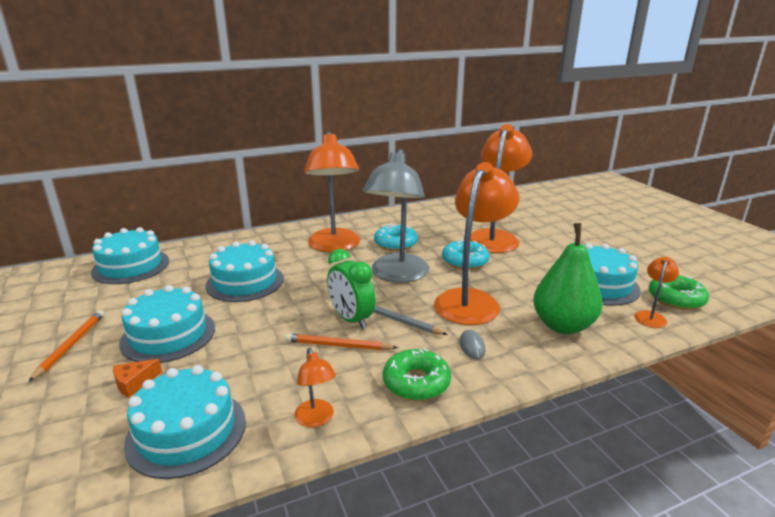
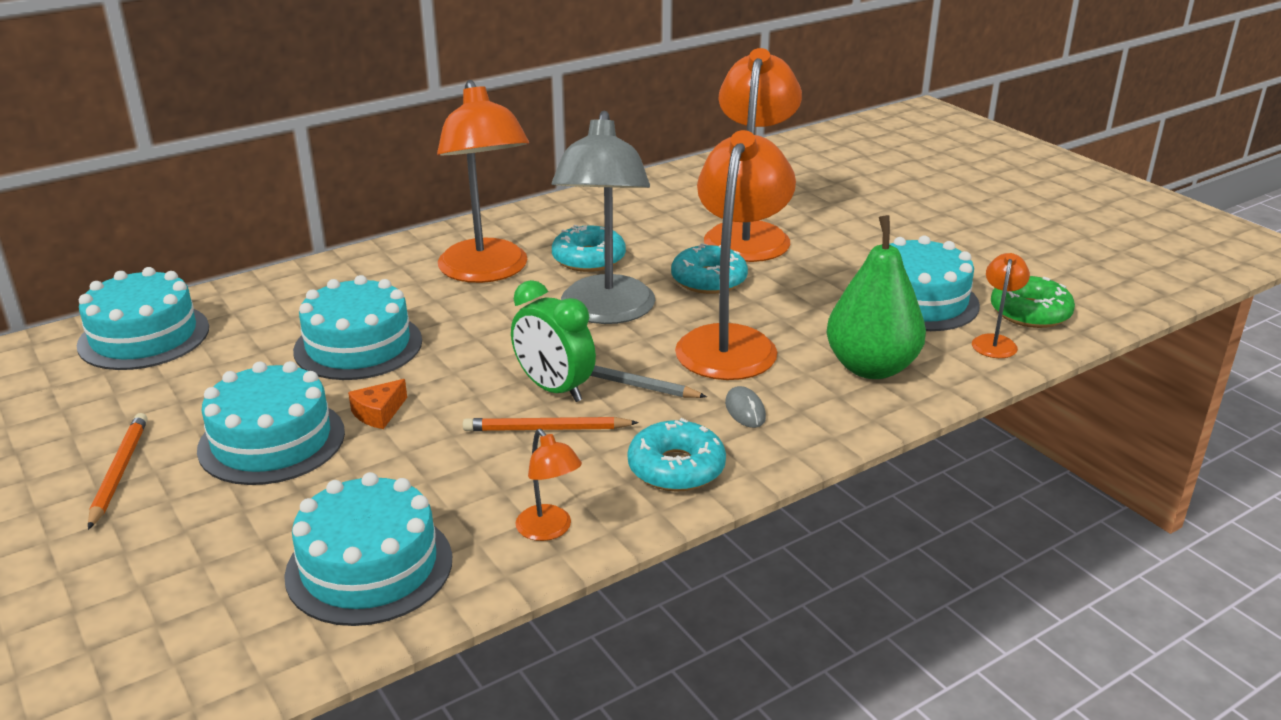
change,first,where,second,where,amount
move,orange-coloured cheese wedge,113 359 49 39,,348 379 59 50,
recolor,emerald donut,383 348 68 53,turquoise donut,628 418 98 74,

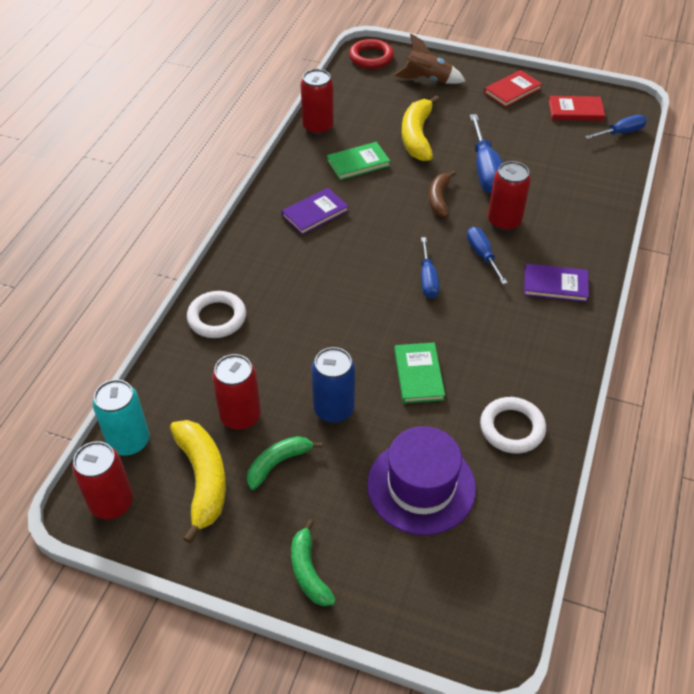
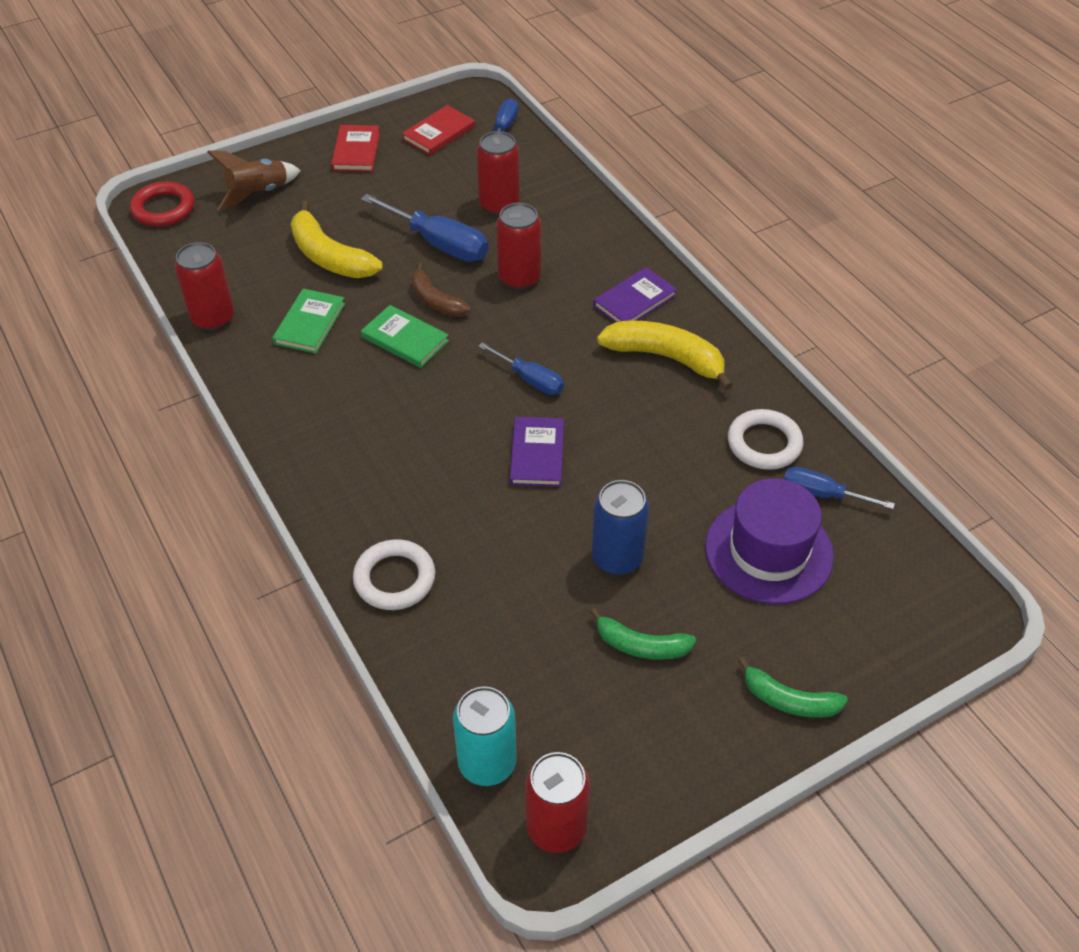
change,first,where,second,where,amount
move,emerald book,394 342 51 61,,361 305 88 63,
move,red tin,212 354 49 76,,477 131 43 84,
move,violet book,281 188 68 47,,510 417 54 70,
rotate,emerald toy banana,247 436 75 54,,590 608 106 52,75 degrees counterclockwise
move,bright yellow toy banana,170 420 56 124,,597 320 136 70,
move,cobalt hand screwdriver,467 227 41 57,,784 467 111 42,

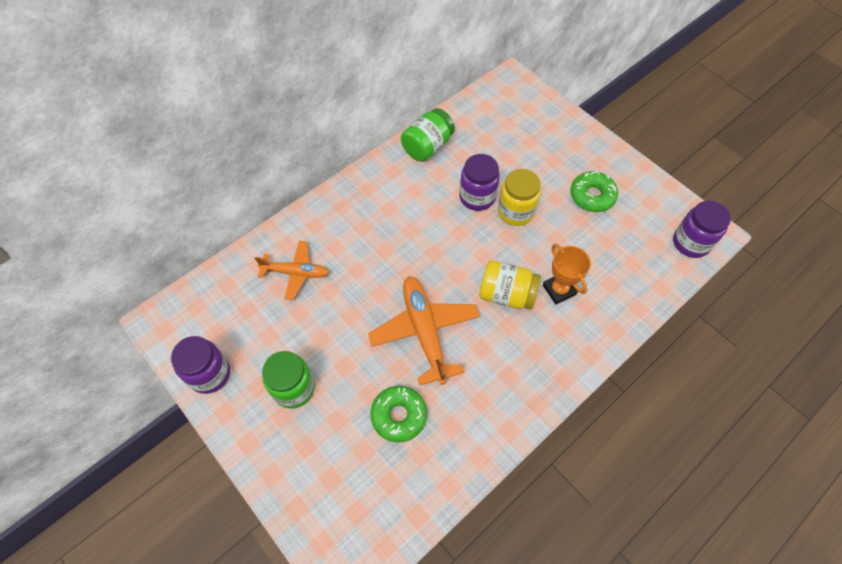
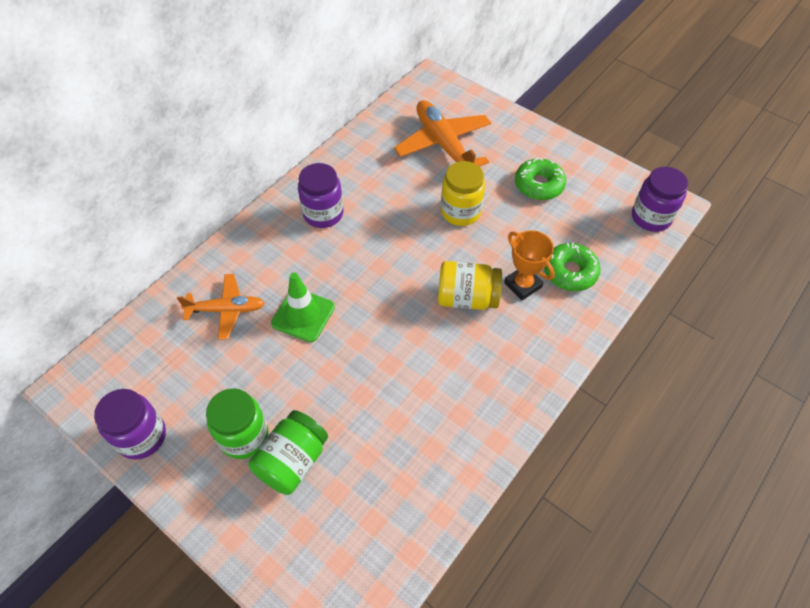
change,first,where,second,where,amount
move,emerald jar,401 108 54 54,,249 410 79 85,
insert,,,emerald traffic cone,271 272 64 70,
move,violet jar,459 154 41 57,,298 163 46 65,
move,orange-coloured aeroplane,368 276 112 110,,394 100 97 67,
move,emerald donut,370 386 57 56,,544 242 57 49,

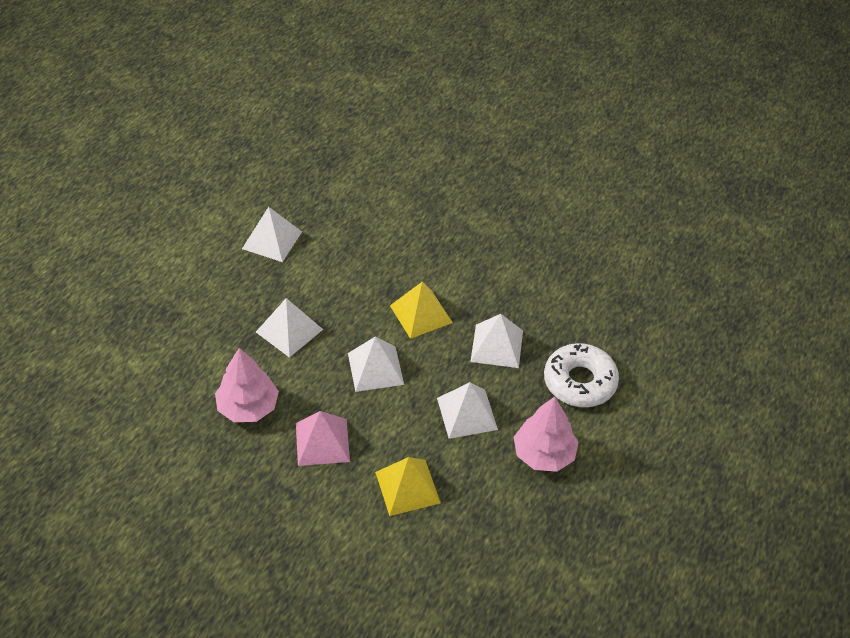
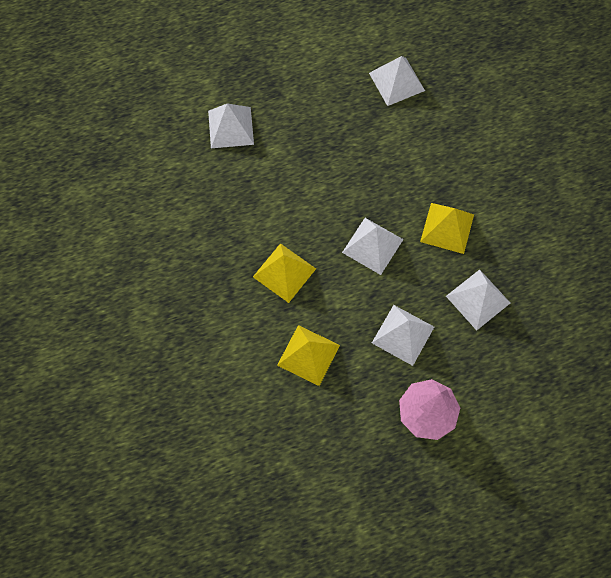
change,first,where,second,where,amount
move,snow-white pyramid shape,256 298 67 60,,208 104 46 44,
recolor,pink pyramid shape,296 411 54 55,bright yellow pyramid shape,253 243 63 60,
delete,pink toy tree,215 348 64 74,,,
delete,snow-white donut,544 343 75 64,,,

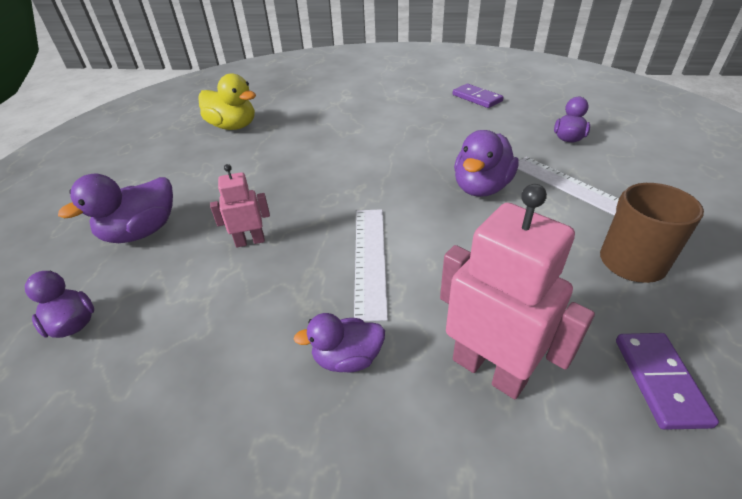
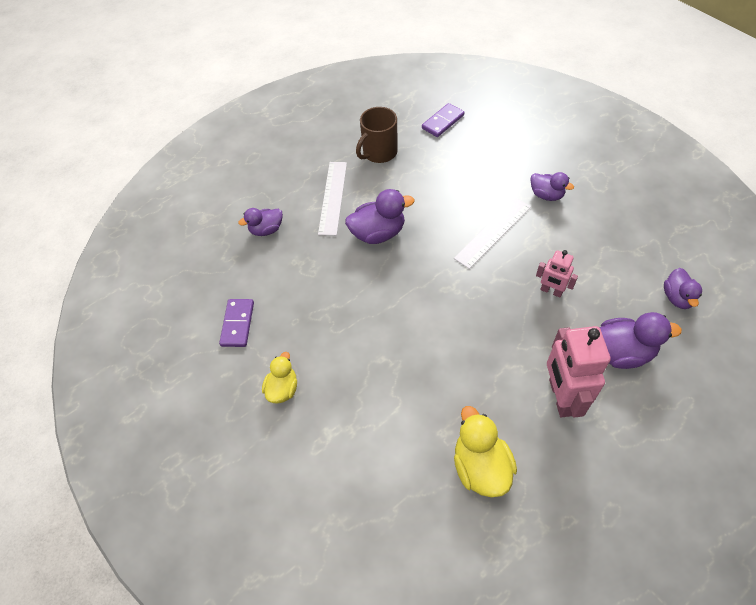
change,first,where,second,where,amount
insert,,,bright yellow toy duck,262 352 35 51,
move,pink robot,440 184 155 215,,547 326 64 92,

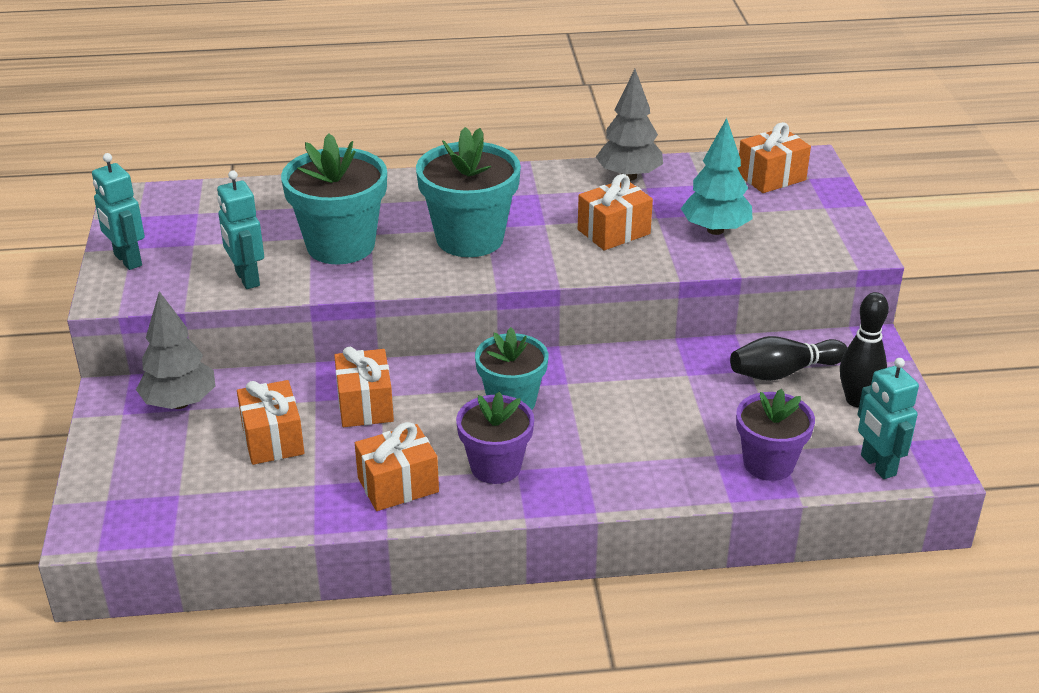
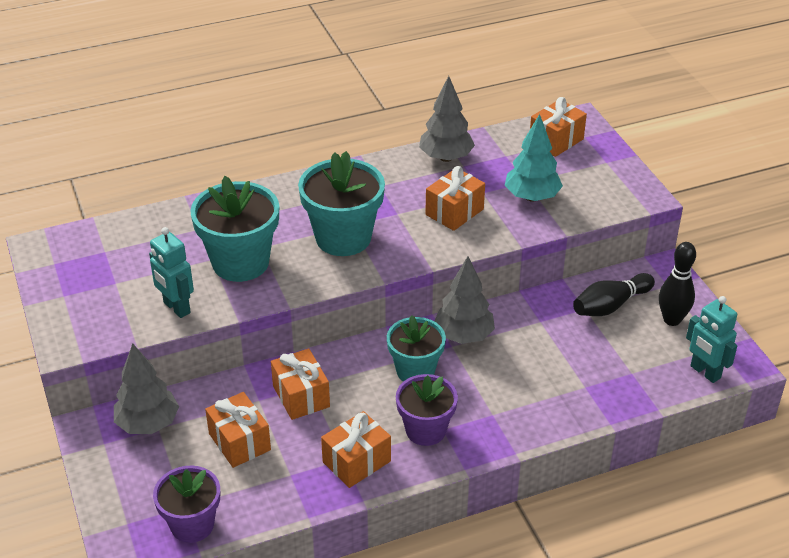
change,first,where,second,where,amount
move,violet potted plant,736 389 79 92,,153 465 67 78,
insert,,,ash-grey toy tree,434 256 61 88,
delete,turquoise robot,92 153 53 117,,,

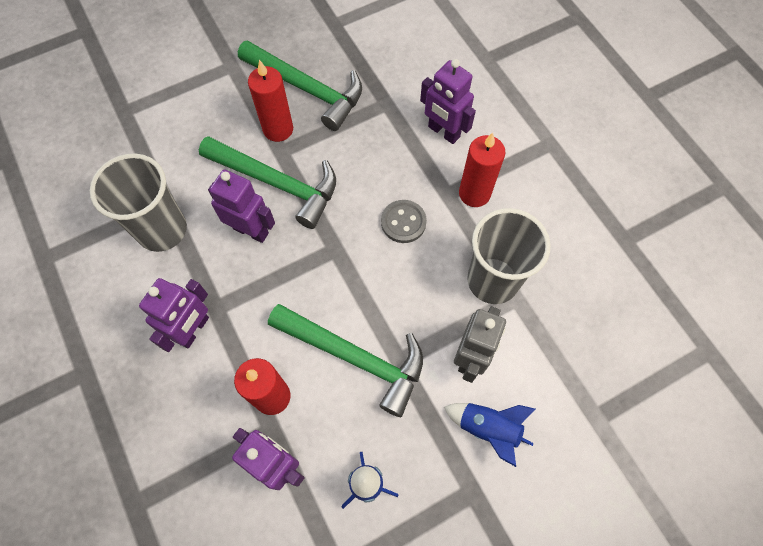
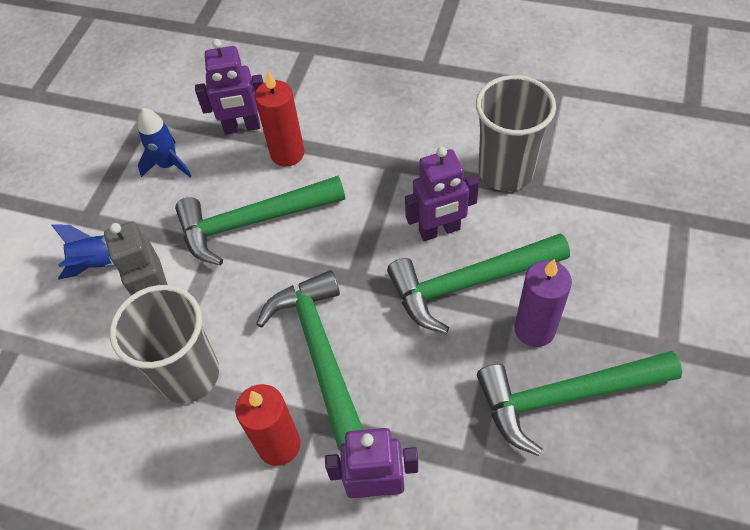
change,first,where,second,where,amount
replace,ash-grey sewing button,381 200 46 43,emerald carpenter's hammer,256 270 107 180,
recolor,red candle,248 60 45 82,violet candle,514 259 58 88,
delete,violet robot,139 278 70 74,,,

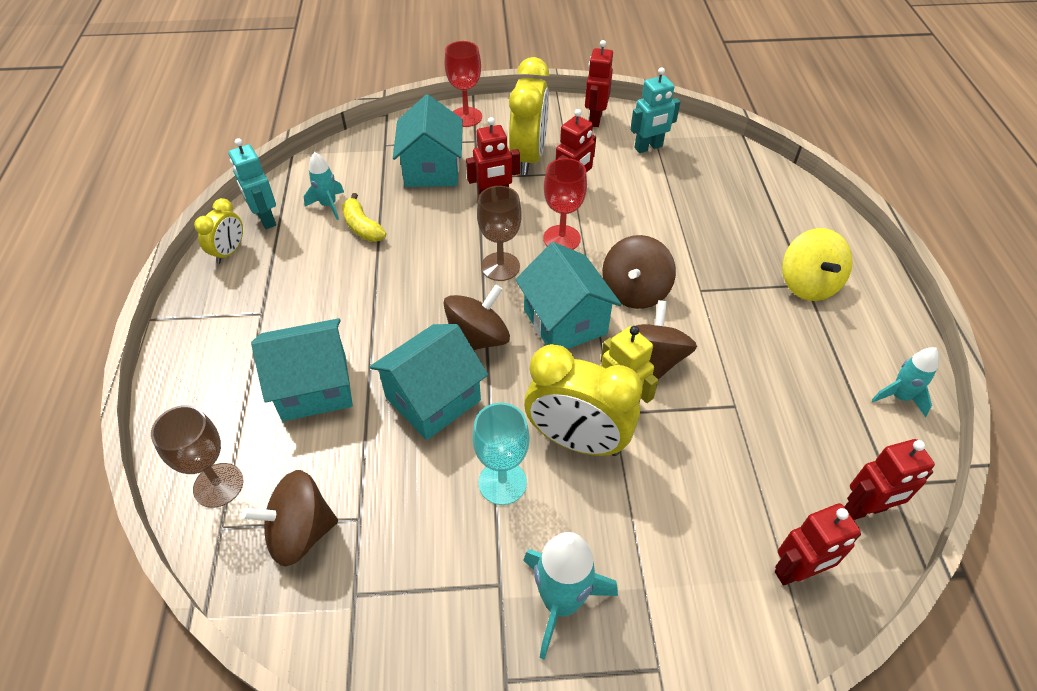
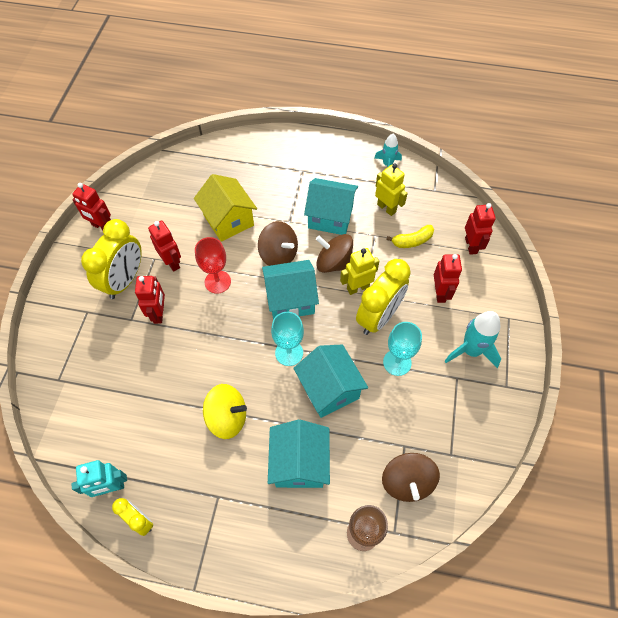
change,first,where,second,where,amount
rotate,bright yellow bedside clock,509 57 40 118,,81 219 61 80,90 degrees clockwise
insert,,,bright yellow toy house,194 174 63 68,
move,bright yellow toy top,782 228 70 73,,203 384 44 55,
replace,russet toy top,443 284 67 66,turquoise goblet,271 312 33 54,
move,turquoise toy house,393 94 70 93,,304 178 54 57,
insert,,,bright yellow robot,375 164 33 52,
move,bright yellow toy banana,342 193 44 49,,386 225 48 23,
move,red robot,844 439 91 81,,434 254 28 49,
delete,turquoise rocket,304 152 40 68,,,
delete,red goblet,445 41 37 86,,,
delete,russet goblet,477 186 45 95,,,
delete,turquoise robot,630 67 50 86,,,

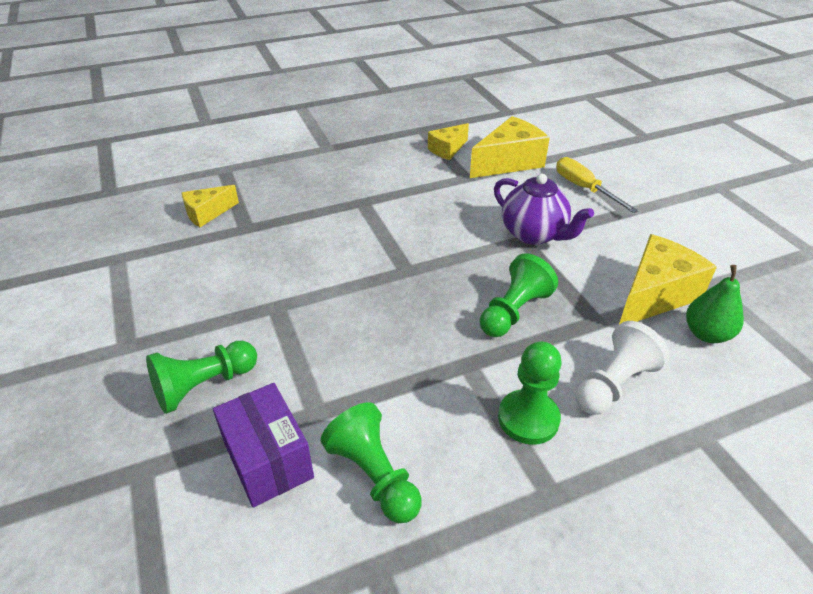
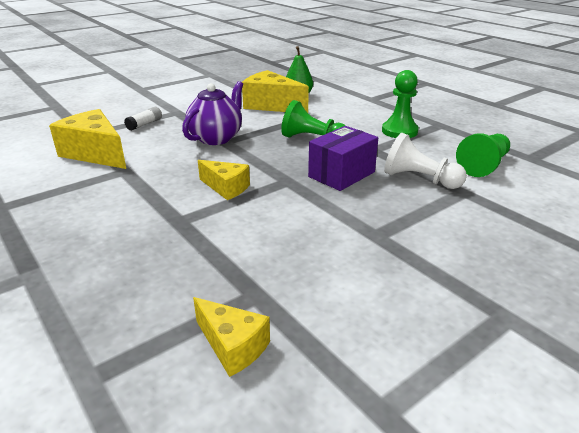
change,first,where,second,where,amount
replace,bright yellow hand screwdriver,556 157 83 56,snow-white stick of glue,124 107 38 24,
move,bright yellow cheese wedge,428 123 41 37,,198 160 52 40,
move,violet package,213 383 101 124,,308 126 70 65,
move,snow-white game pawn,576 321 93 94,,384 133 83 56,
delete,emerald game pawn,146 341 111 73,,,

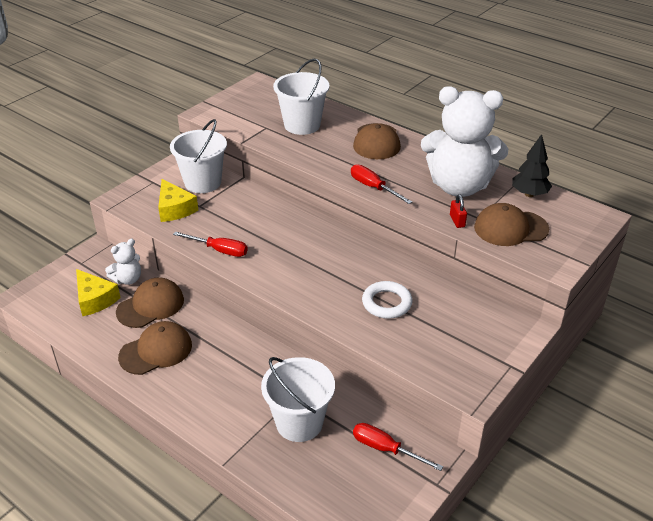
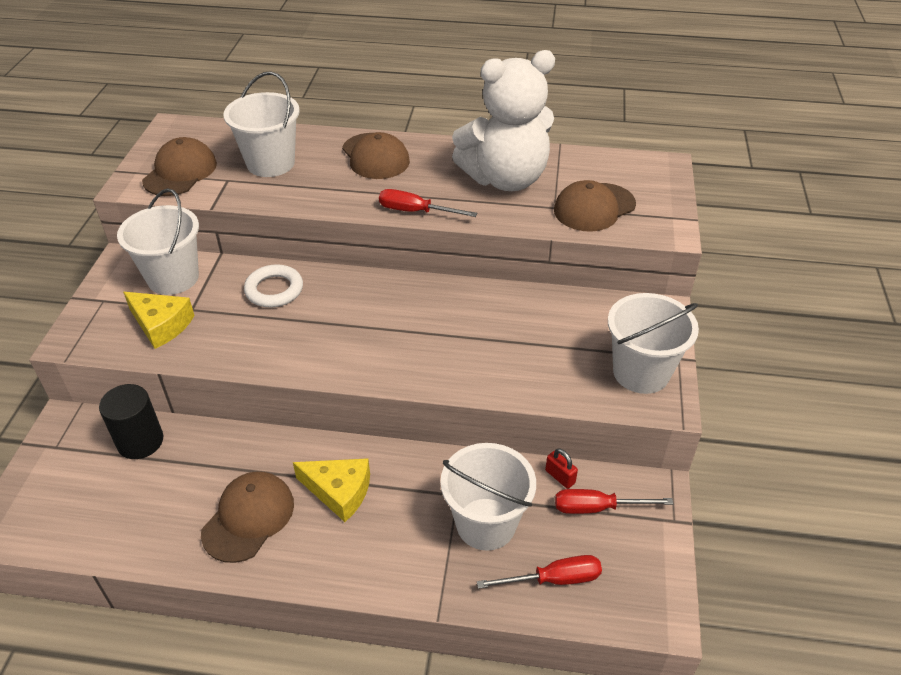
change,first,where,second,where,amount
replace,snow-white teddy,105 239 36 46,jet-black cylinder shape,99 384 64 75,
move,russet peaked cap,116 278 68 50,,142 137 75 59,
move,snow-white torus,362 281 51 38,,244 264 59 44,
move,bright yellow cheese wedge,76 269 45 47,,293 458 77 64,
move,red hand screwdriver,173 232 75 25,,477 555 125 34,
move,red padlock,450 194 17 34,,545 448 33 41,
insert,,,snow-white sand bucket,608 293 91 101,
delete,jet-black toy tree,512 134 40 63,,,

